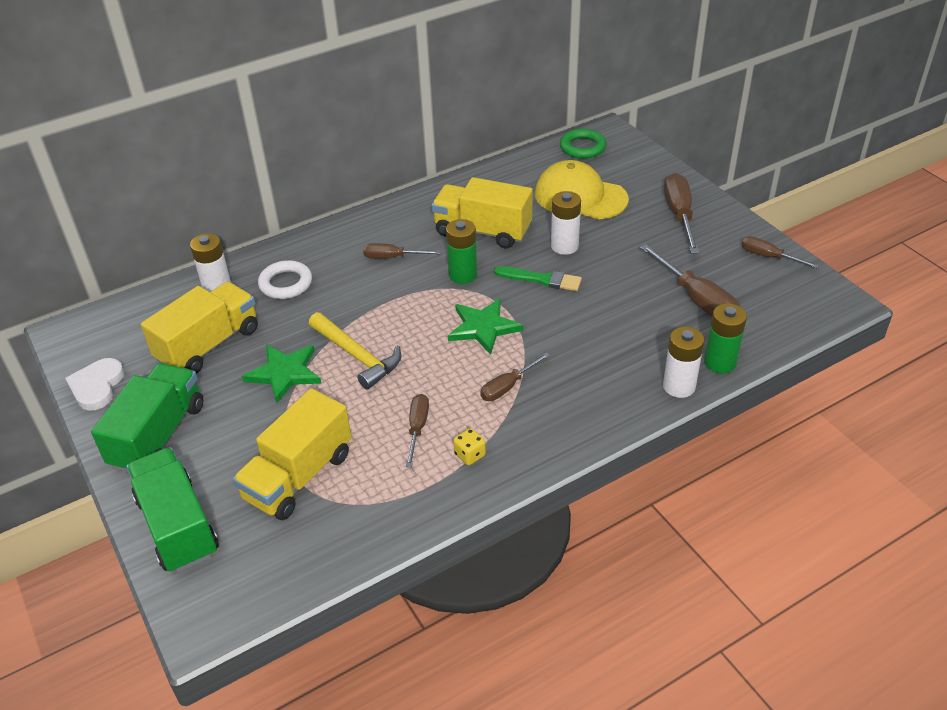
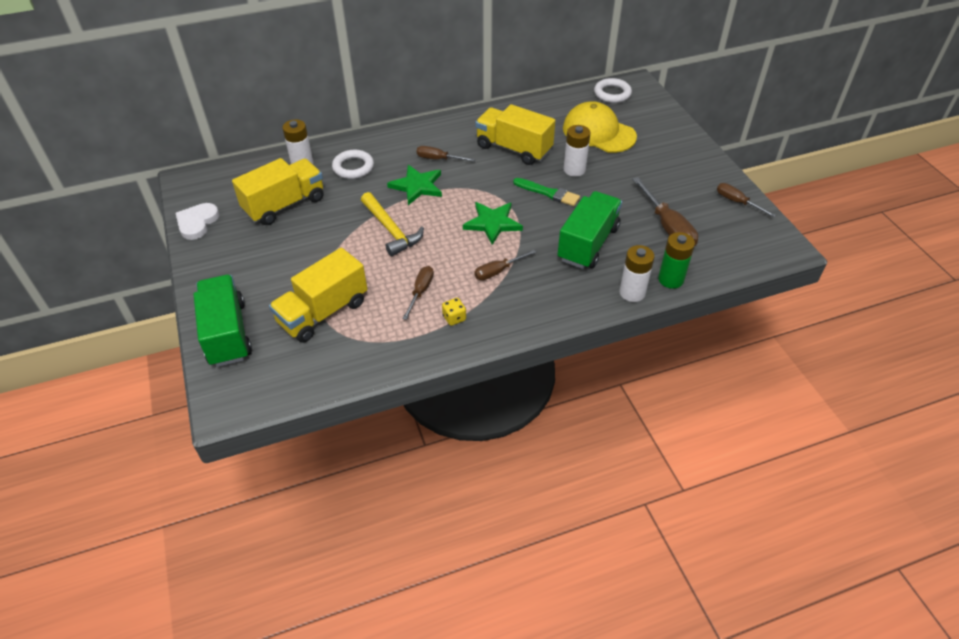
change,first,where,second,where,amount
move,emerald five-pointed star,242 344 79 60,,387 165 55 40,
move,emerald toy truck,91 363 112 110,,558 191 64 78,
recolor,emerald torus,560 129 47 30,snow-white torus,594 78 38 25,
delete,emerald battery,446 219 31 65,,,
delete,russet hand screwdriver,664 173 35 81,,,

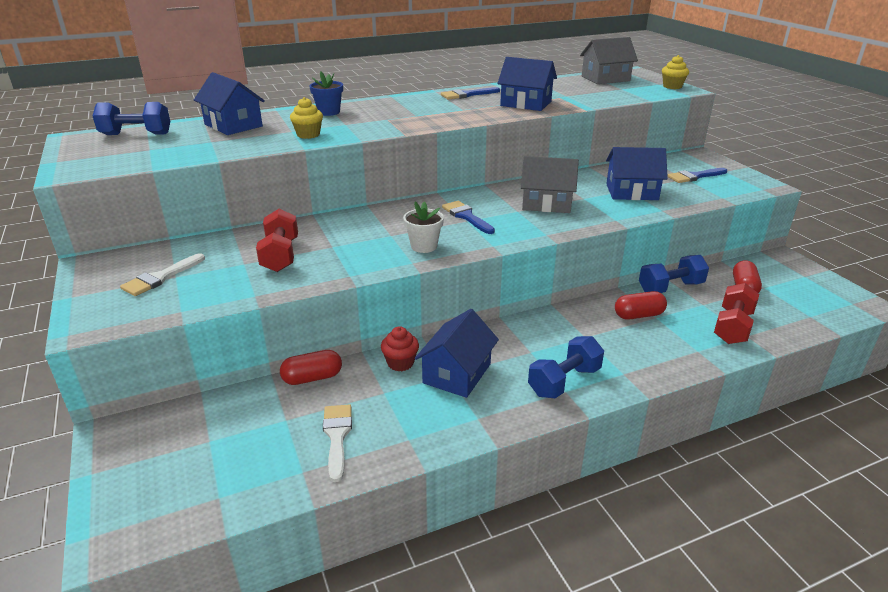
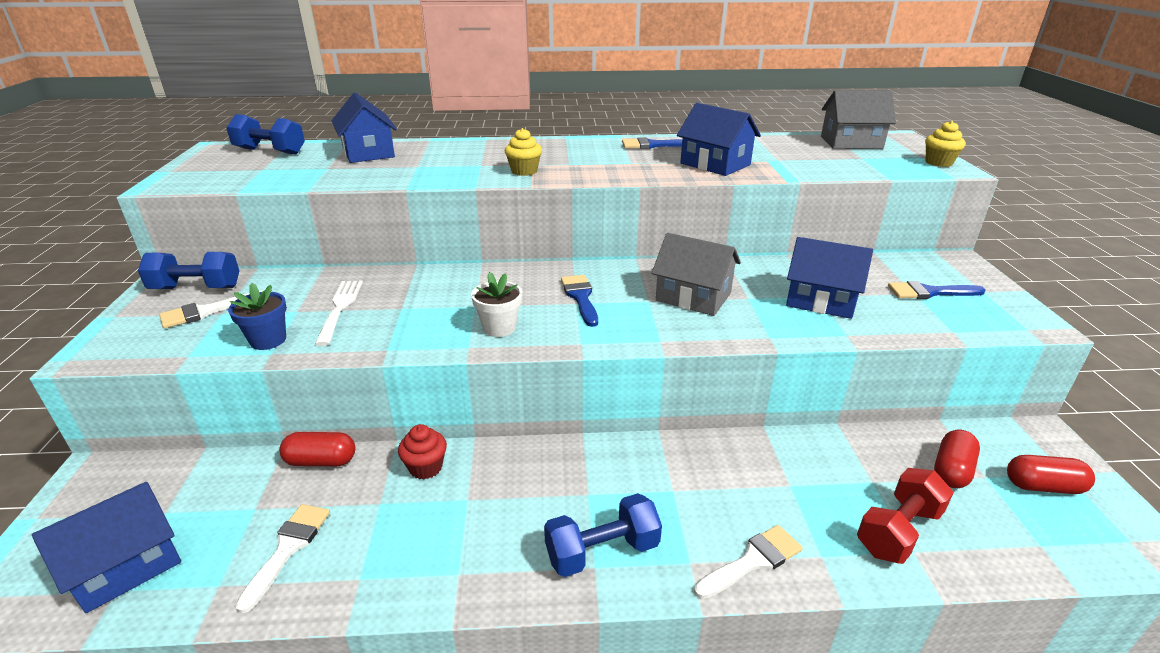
change,first,where,second,where,amount
move,cobalt toy house,415 309 84 89,,32 482 149 131,
move,cobalt free weight,639 255 70 38,,138 252 101 37,
move,cobalt potted plant,309 72 34 44,,228 283 59 67,
replace,red free weight,256 209 42 63,snow-white table fork,315 280 48 66,
move,bright yellow fairy cake,290 97 33 42,,505 128 37 48,
insert,,,snow-white paint brush,694 525 109 74,
move,red pill,615 291 52 29,,1007 455 88 39,

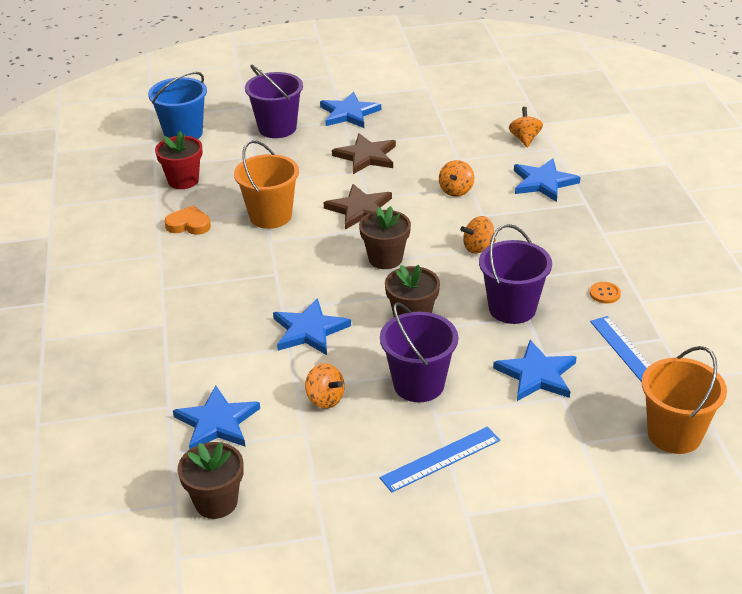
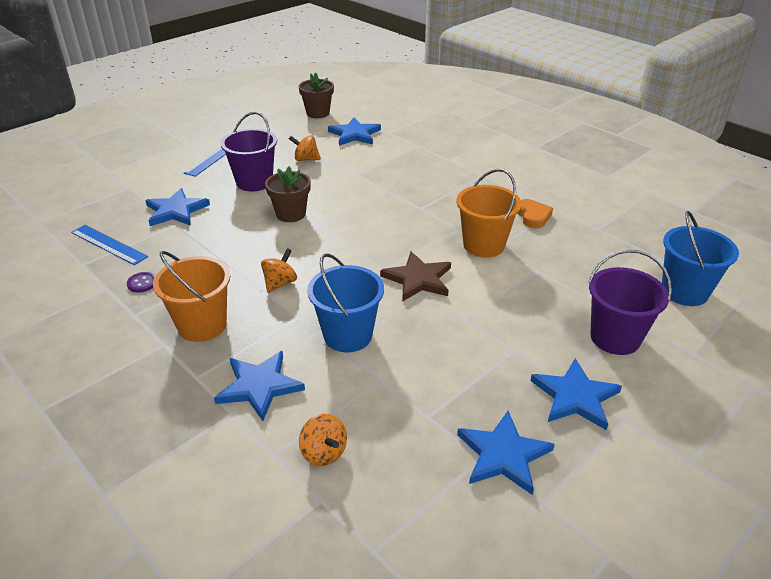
change,first,where,second,where,amount
recolor,orange-coloured sewing button,590 282 31 22,violet sewing button,127 272 29 21,
move,orange-coloured sand bucket,642 346 85 108,,153 251 77 91,
replace,orange-coloured toy top,439 160 35 37,cobalt sand bucket,307 253 77 99,
move,cobalt five-pointed star,273 298 78 57,,457 411 98 84,
rotate,orange-coloured heart,164 206 47 29,,517 199 36 29,75 degrees counterclockwise
delete,red potted plant,155 131 47 58,,,
delete,russet five-pointed star,332 133 64 41,,,
delete,russet potted plant,359 206 52 63,,,
delete,violet sand bucket,479 224 73 100,,,

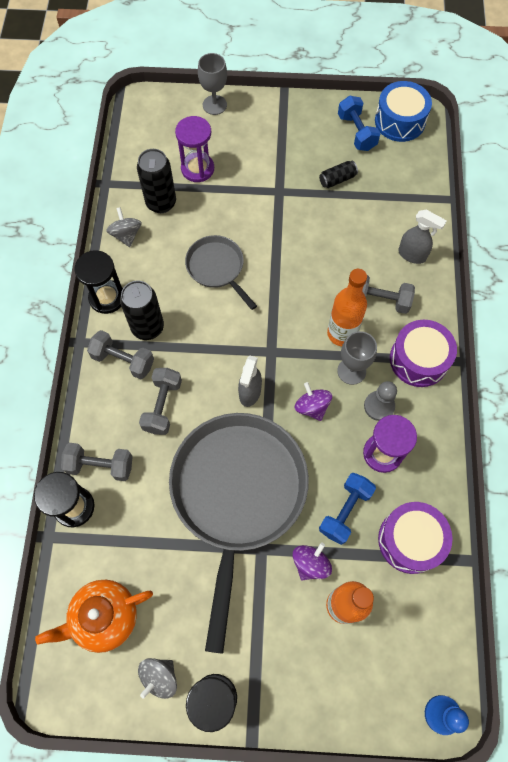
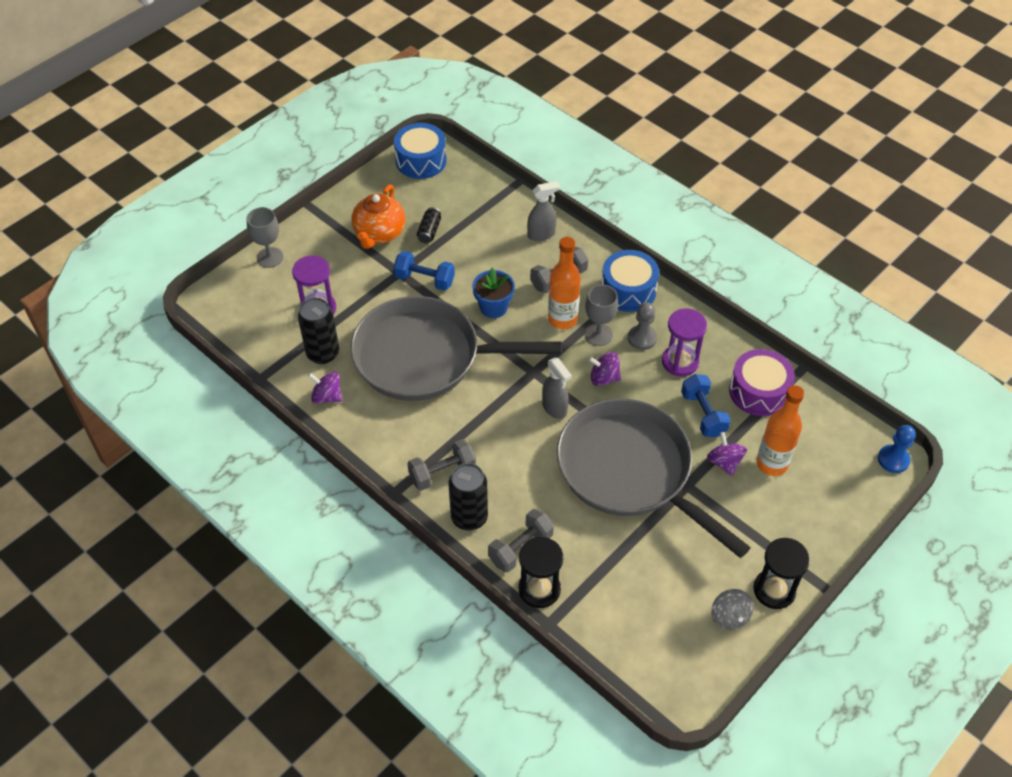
change,first,where,second,where,amount
recolor,ash-grey toy top,106 207 36 40,violet toy top,308 372 34 32,
resize,ash-grey pan,185 235 72 75,,350 296 211 105,x2.07
move,orange-coloured teapot,35 580 118 73,,351 184 54 65,
move,cobalt free weight,338 96 43 55,,393 251 62 40,
move,jet-black tin,120 281 44 59,,449 463 39 68,
insert,,,cobalt potted plant,472 268 43 50,
recolor,violet toy drum,390 320 67 67,cobalt toy drum,602 250 57 62,
delete,jet-black sandglass,75 250 48 64,,,
delete,ash-grey free weight,139 368 43 67,,,

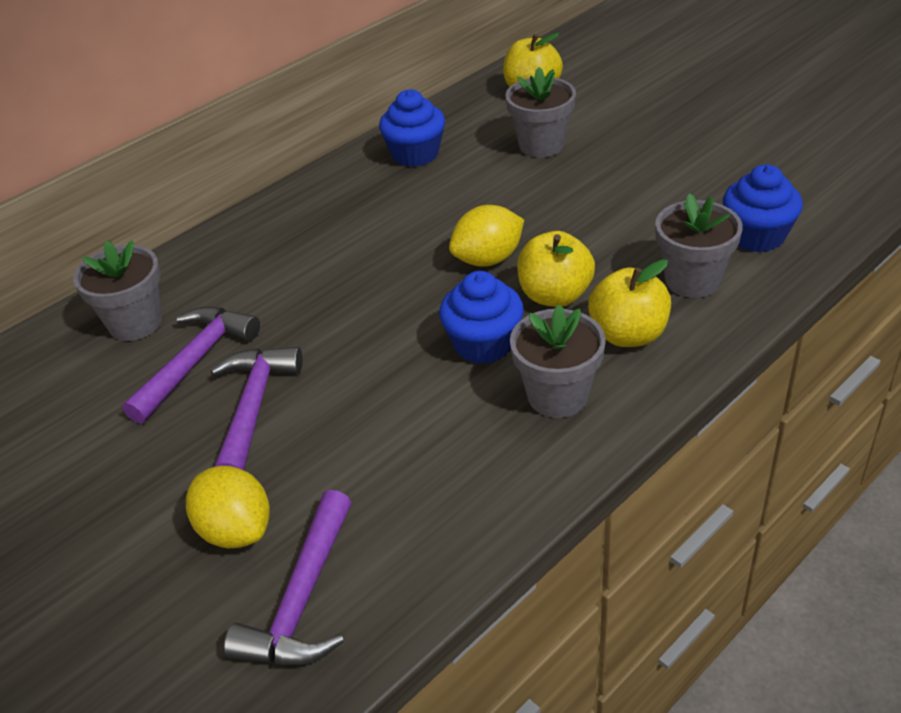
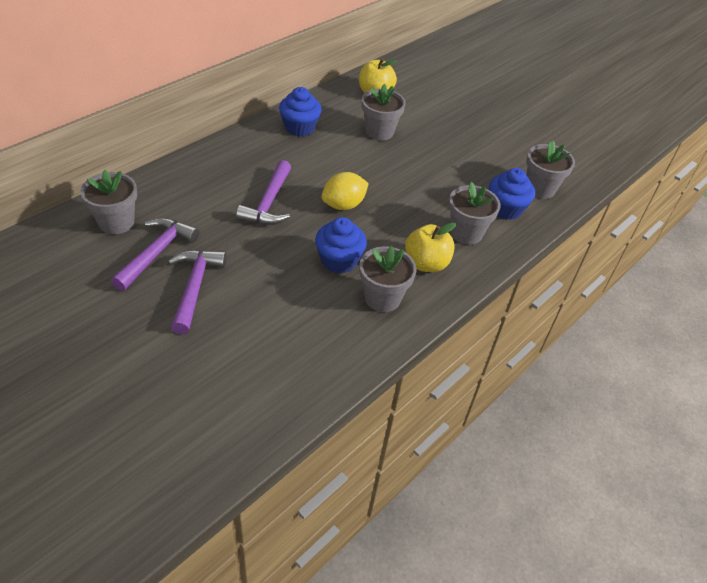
change,first,where,second,where,amount
move,violet carpenter's hammer,224 490 127 175,,236 160 55 65,
insert,,,ash-grey potted plant,526 140 49 59,
delete,bright yellow citrus fruit,186 466 84 83,,,
delete,bright yellow apple fruit,517 231 78 76,,,

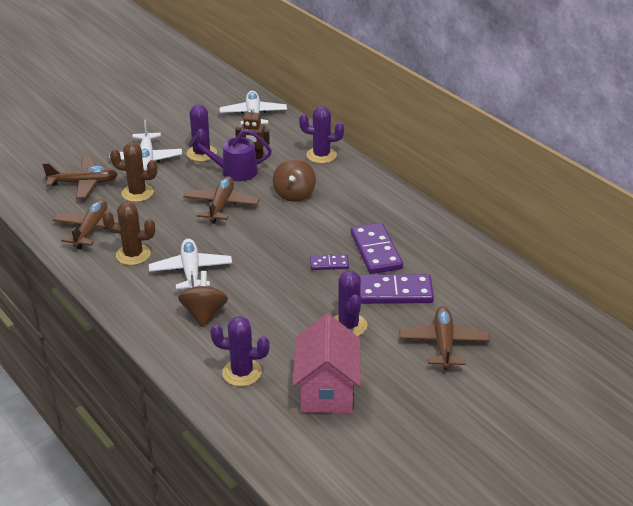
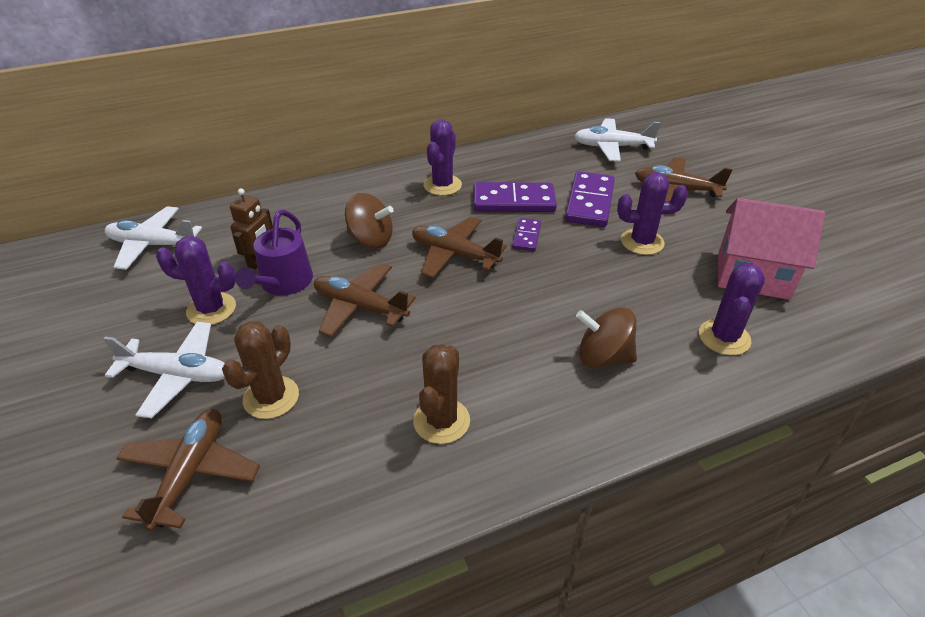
change,first,where,second,where,amount
move,russet aeroplane,52 199 67 50,,412 217 95 61,
move,violet cactus,299 106 45 58,,424 119 38 77,
move,snow-white aeroplane,149 239 83 50,,574 118 86 44,

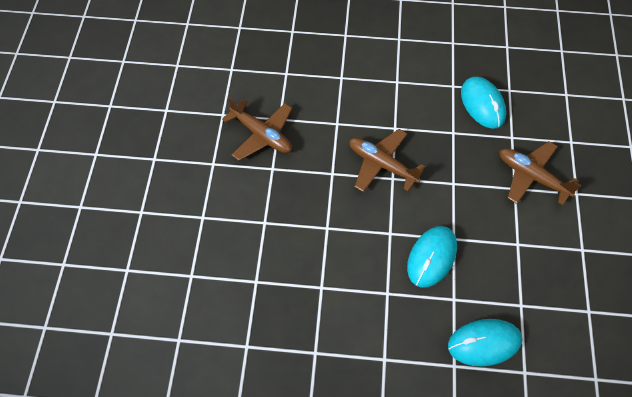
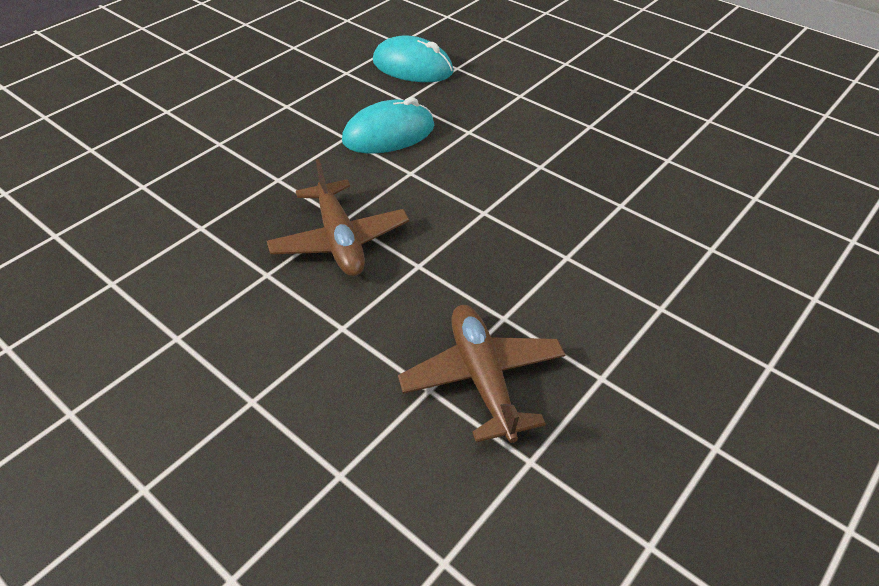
change,first,where,second,where,amount
delete,turquoise mouse,461 76 45 53,,,
delete,russet aeroplane,499 141 82 64,,,

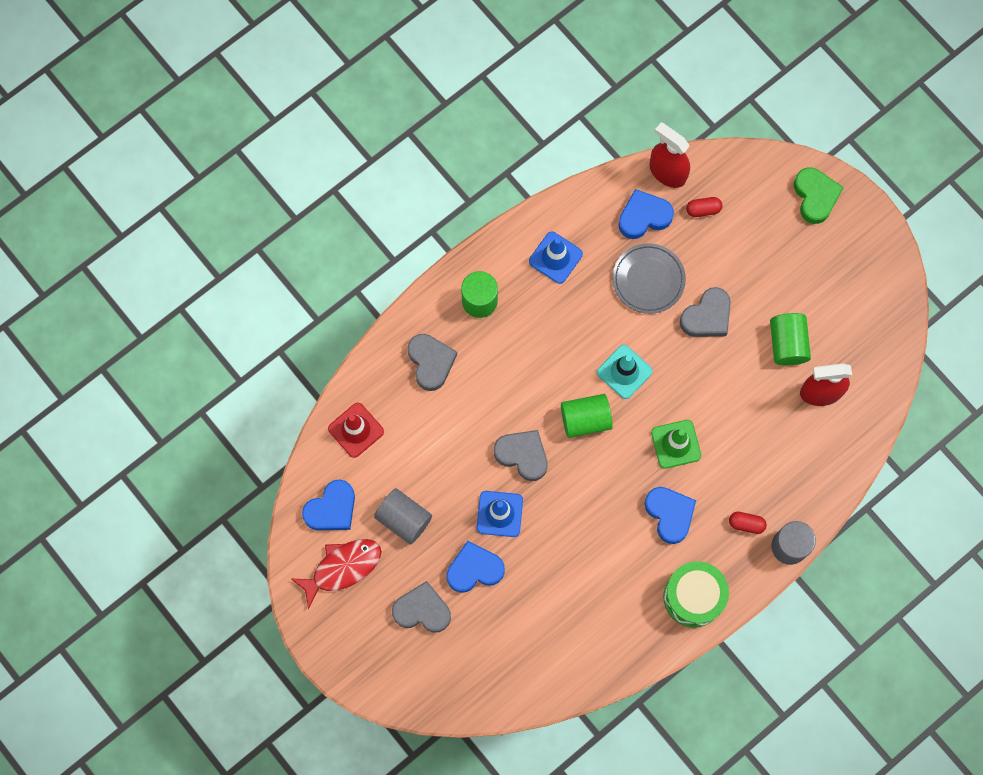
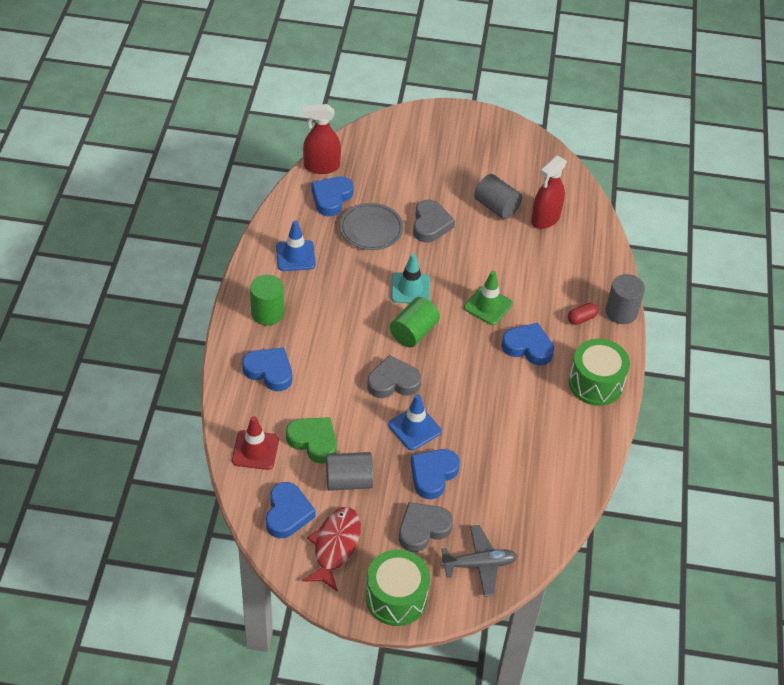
change,first,where,second,where,amount
recolor,ash-grey heart,408 334 49 57,cobalt heart,242 347 50 44,
move,emerald heart,794 168 50 56,,286 417 51 47,
insert,,,emerald toy drum,366 549 64 77,
insert,,,ash-grey aeroplane,440 525 78 72,
recolor,emerald cylinder shape,770 313 41 52,ash-grey cylinder shape,474 174 48 45,
delete,red pill,686 197 36 20,,,

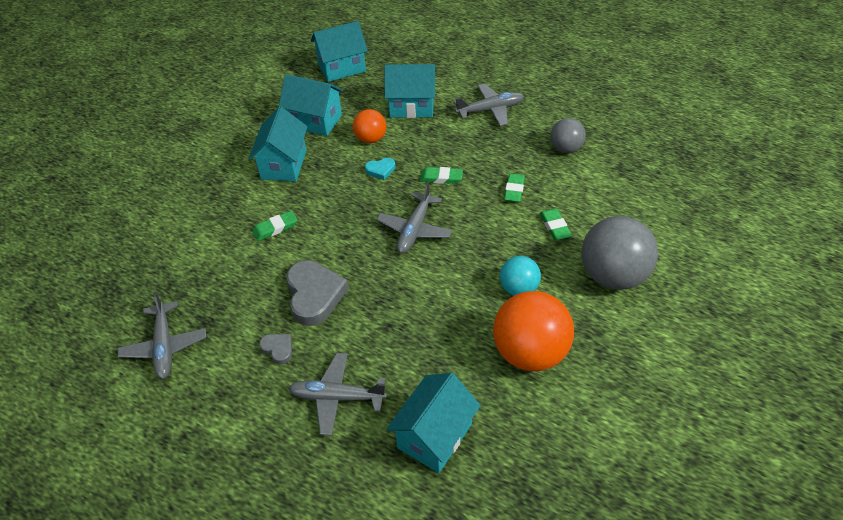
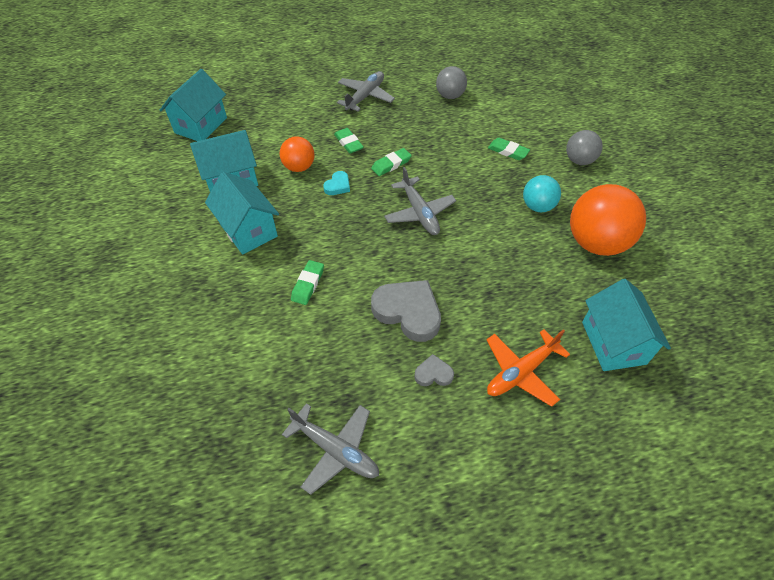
change,first,where,second,where,amount
move,emerald pencil eraser,504 173 21 30,,334 128 30 25,
recolor,ash-grey aeroplane,288 353 99 83,orange-coloured aeroplane,487 329 83 78,
resize,ash-grey ball,582 216 76 74,,566 130 37 35,x0.56
delete,turquoise toy house,384 64 52 54,,,

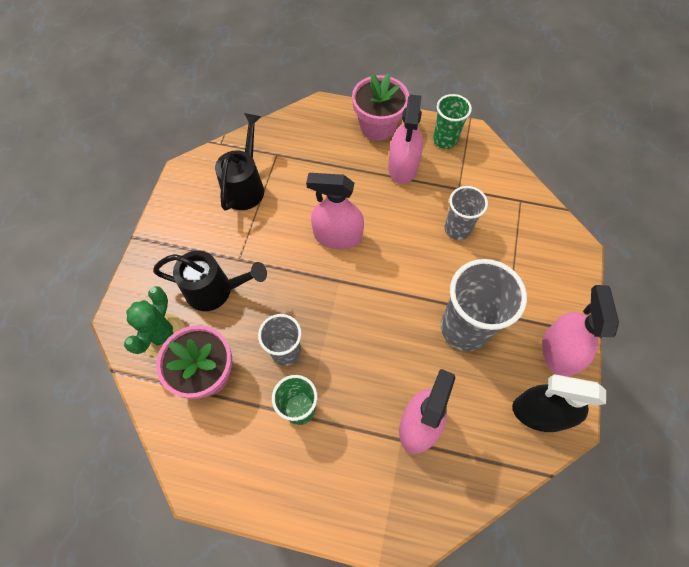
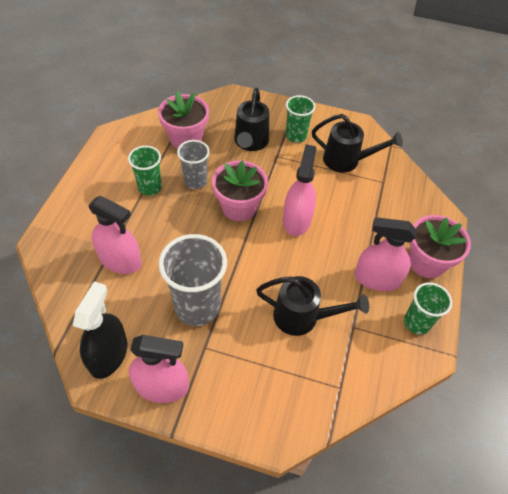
change,first,where,second,where,amount
insert,,,pink potted plant,212 160 56 61,
replace,ash-grey beaker,444 186 44 54,jet-black watering pot,256 276 113 60,
insert,,,emerald beaker,286 95 29 48,
delete,emerald cactus,124 286 61 71,,,

